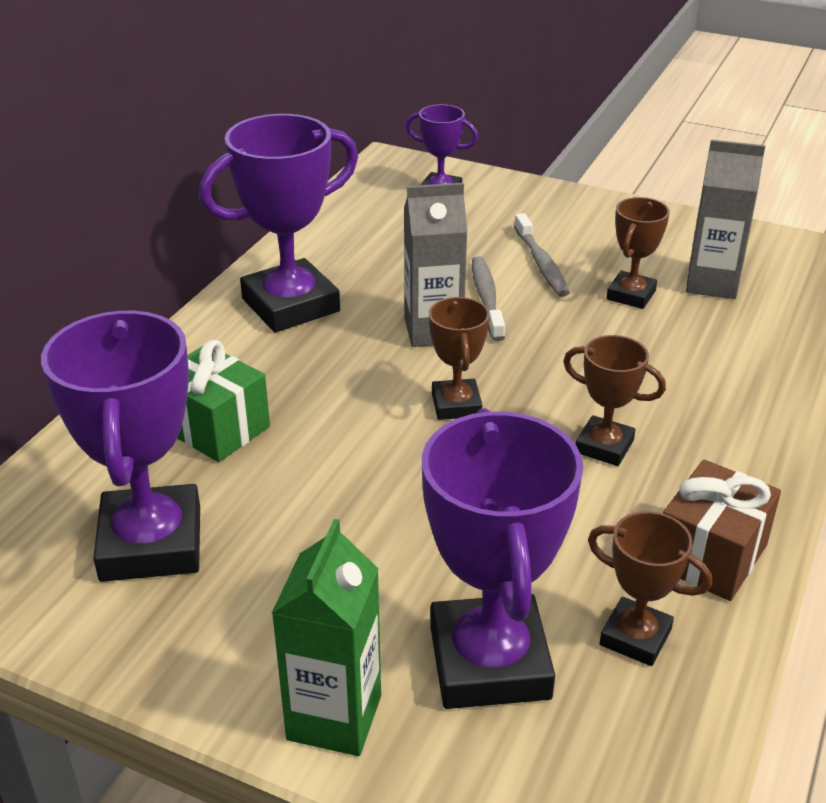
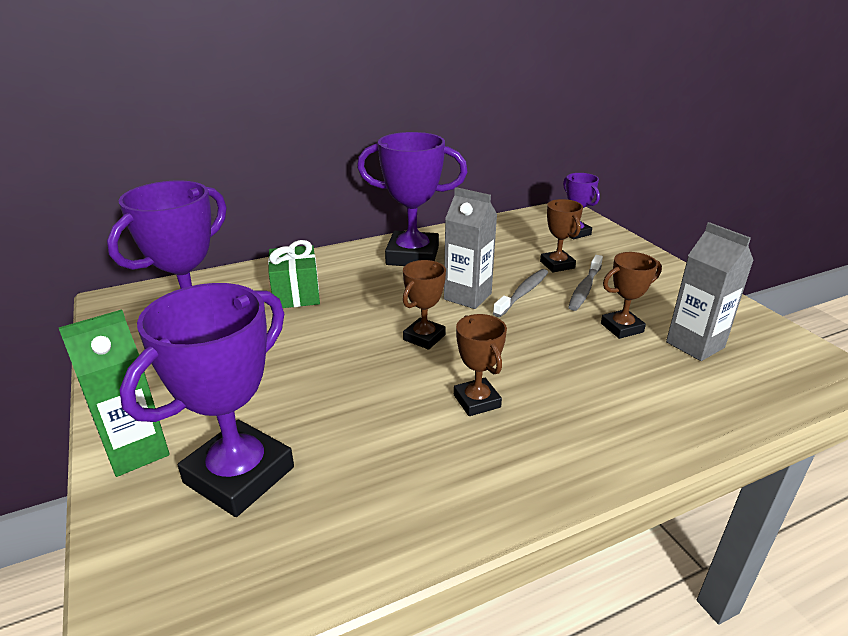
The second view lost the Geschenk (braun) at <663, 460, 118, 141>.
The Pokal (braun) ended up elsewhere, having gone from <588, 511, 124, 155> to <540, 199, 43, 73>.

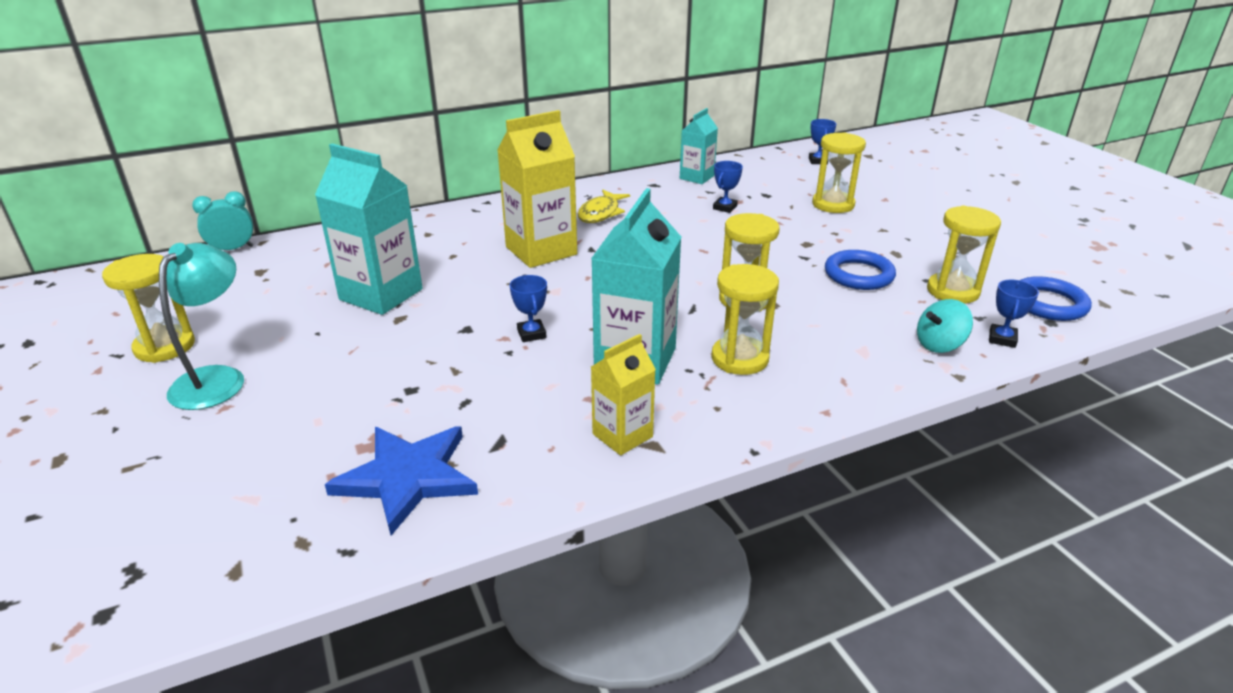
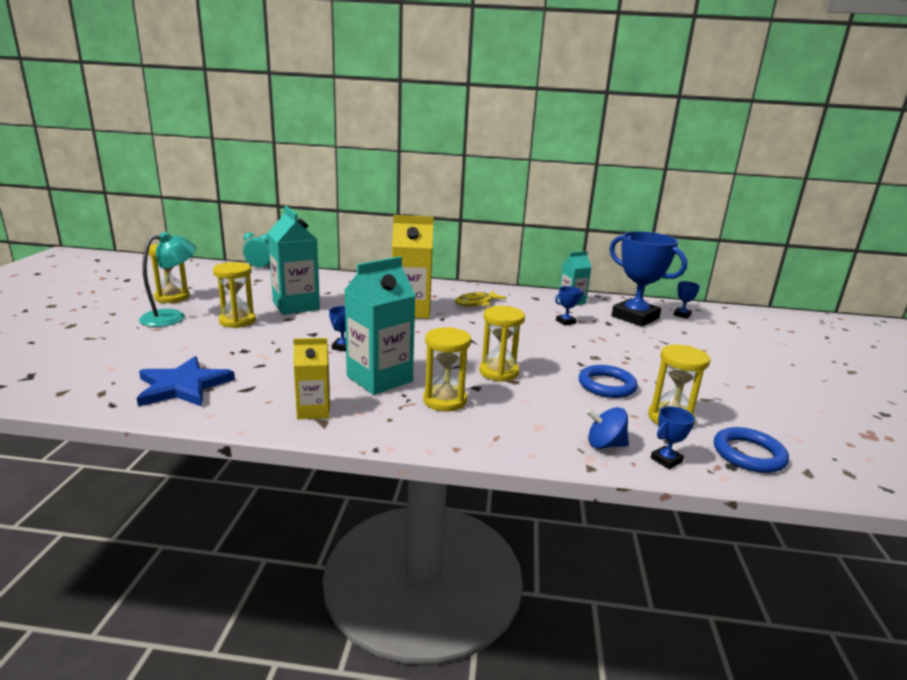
The Sanduhr (gelb) ended up elsewhere, having gone from <812, 132, 54, 81> to <213, 262, 43, 66>.
What was the Kreisel (türkis) at <917, 299, 56, 54> turned into the Kreisel (blau) at <586, 407, 43, 42>.
The second view gained the Pokal (blau) at <609, 231, 78, 96>.

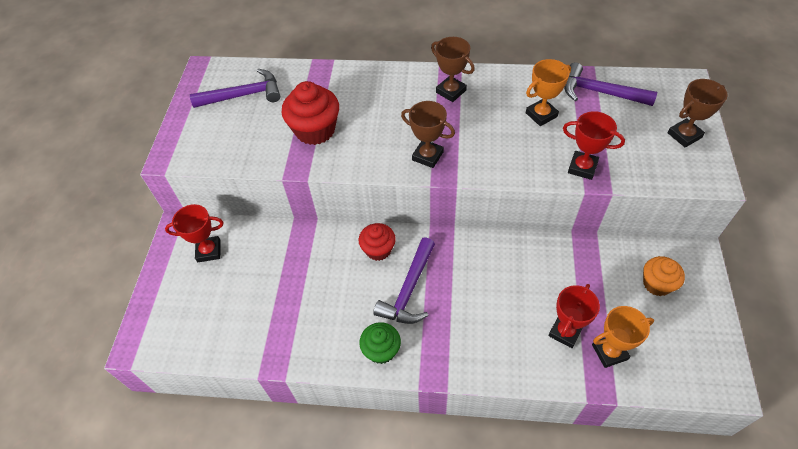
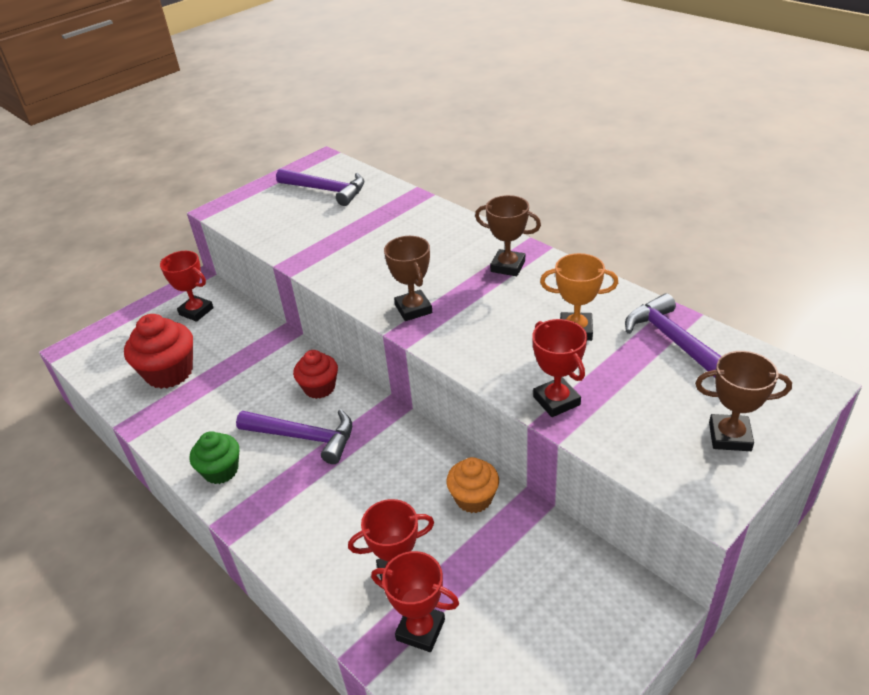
The Pokal (braun) at <431, 37, 44, 65> ended up facing another way, 60 degrees counterclockwise from before.
The Muffin (rot) ended up elsewhere, having gone from <282, 81, 57, 64> to <124, 314, 69, 75>.
The Hammer (lila) at <373, 237, 62, 87> ended up facing another way, 135 degrees counterclockwise from before.
The Muffin (orange) ended up elsewhere, having gone from <643, 256, 42, 40> to <446, 457, 53, 56>.
What was the Pokal (orange) at <592, 306, 62, 62> turned into the Pokal (rot) at <371, 551, 88, 101>.

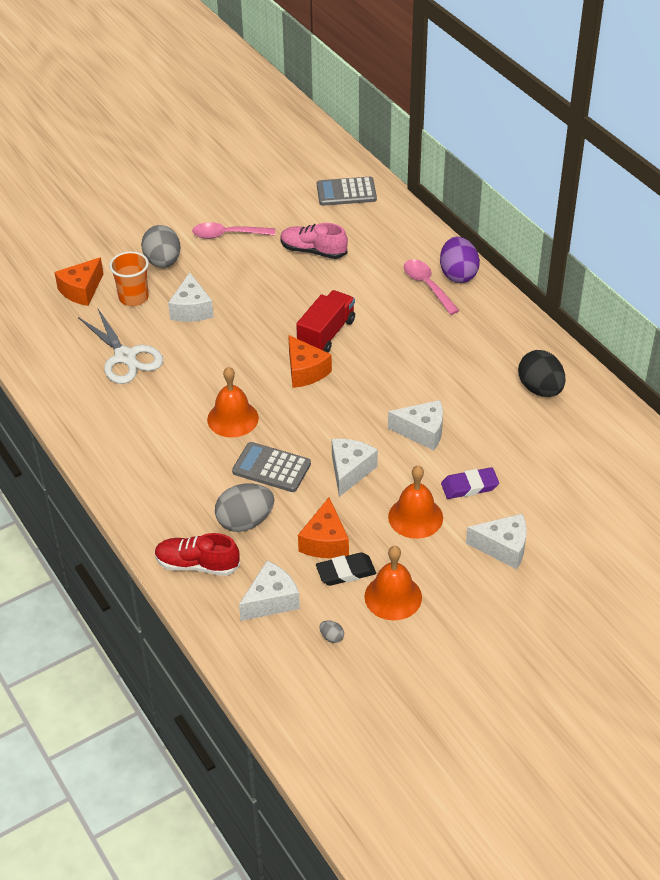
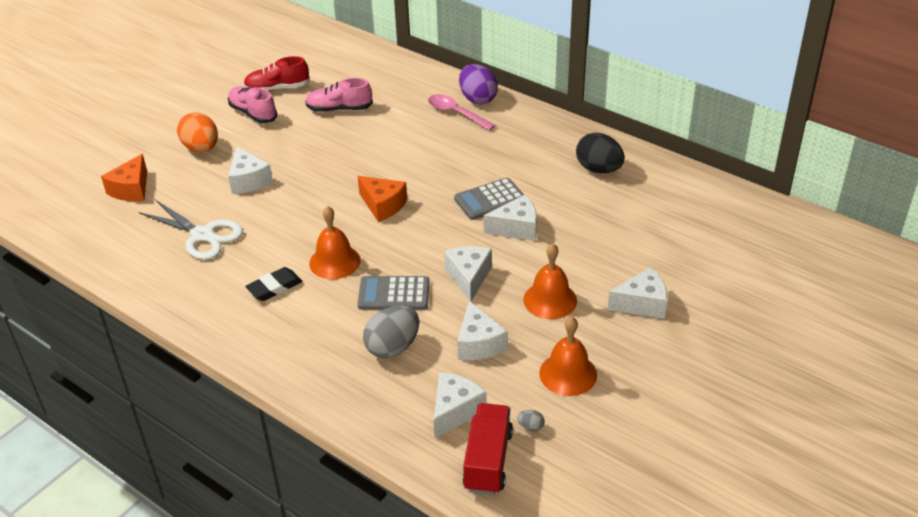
The Taschenrechner (grau) ended up elsewhere, having gone from <317, 177, 60, 29> to <454, 178, 70, 42>.
Where the Löffel (rosa) stood at <192, 222, 83, 17>, the Schuh (rosa) came to stand at <228, 86, 49, 37>.
What was the Ei (grau) at <141, 225, 39, 43> turned into the Ei (orange) at <177, 112, 41, 40>.
The second view lost the Becher (orange) at <109, 251, 40, 55>.
The Lastwagen (rot) ended up elsewhere, having gone from <296, 290, 59, 63> to <463, 403, 50, 92>.
The second view lost the Radiergummi (lila) at <441, 467, 58, 32>.
What was the Käse (orange) at <298, 497, 51, 61> turned into the Käse (weiß) at <457, 301, 50, 59>.
The Schuh (rot) ended up elsewhere, having gone from <155, 533, 85, 43> to <243, 56, 67, 36>.
The Radiergummi (schwarz) ended up elsewhere, having gone from <316, 552, 60, 34> to <245, 267, 57, 34>.

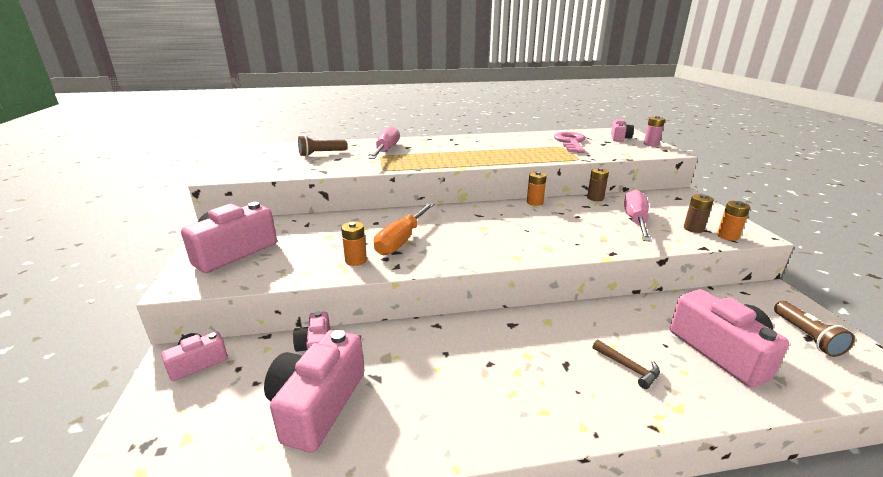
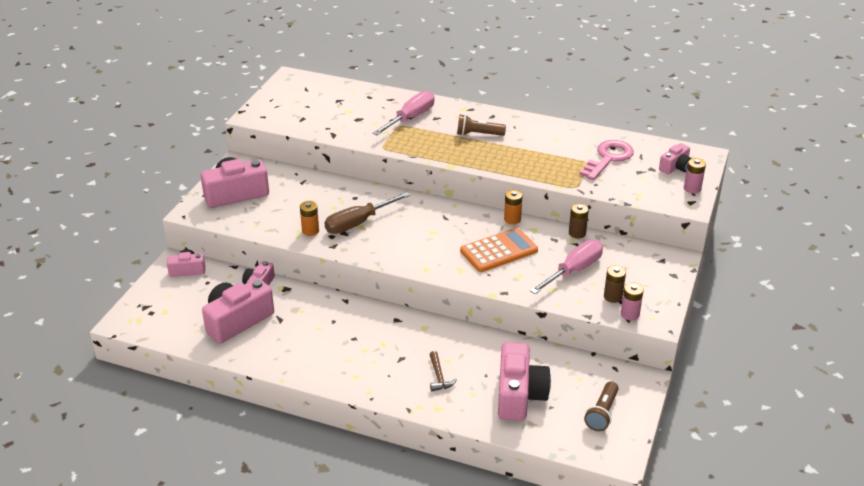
The Taschenlampe (braun) ended up elsewhere, having gone from <298, 135, 49, 22> to <457, 114, 49, 22>.
What was the Batterie (orange) at <717, 201, 33, 40> turned into the Batterie (rosa) at <621, 283, 23, 38>.
What was the Schraubenzieher (orange) at <374, 202, 61, 53> turned into the Schraubenzieher (braun) at <324, 192, 86, 42>.
The second view gained the Taschenrechner (orange) at <460, 228, 78, 44>.

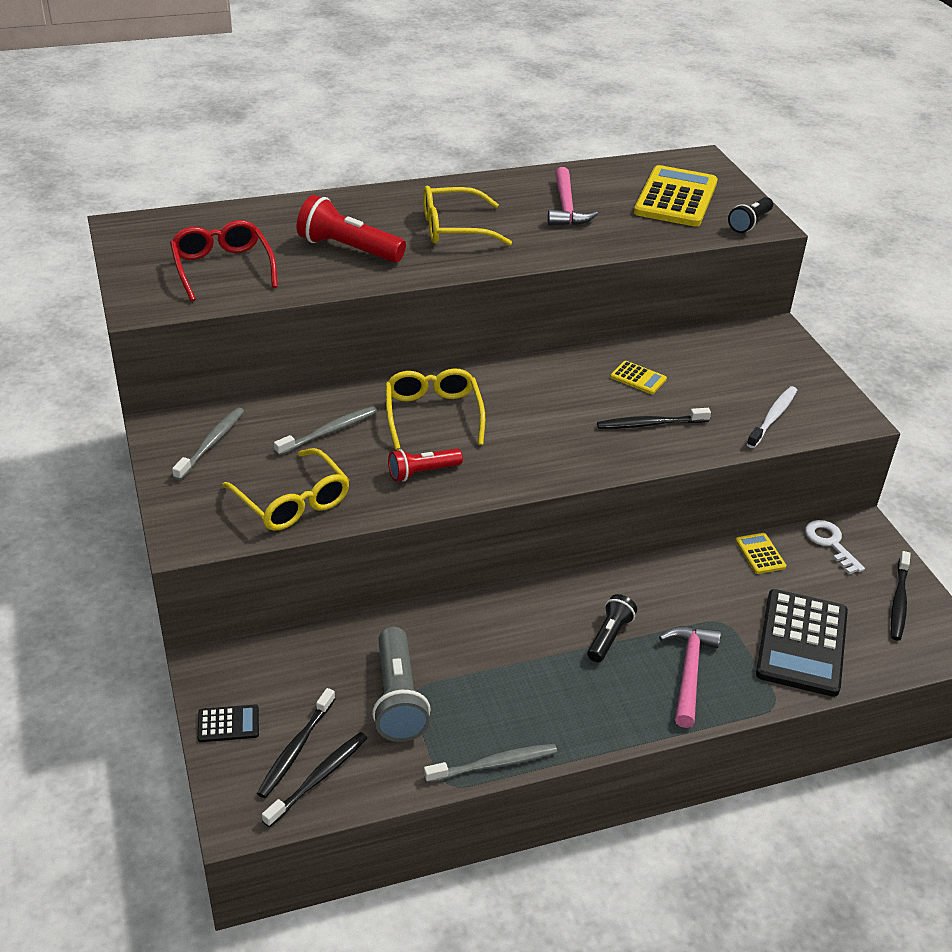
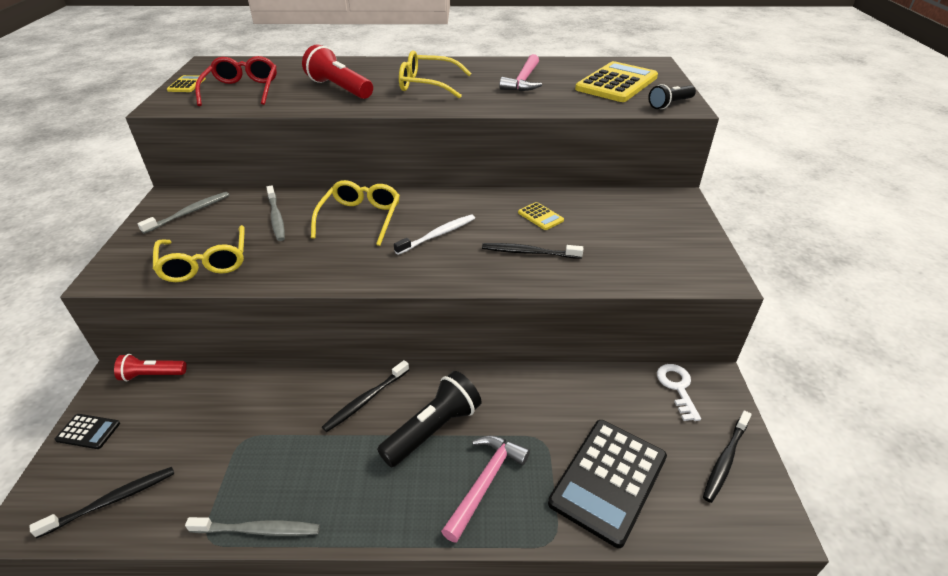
The Zahnbürste (weiß) ended up elsewhere, having gone from <747, 386, 50, 62> to <394, 214, 81, 41>.
The Zahnbürste (grau) at <274, 406, 104, 50> ended up facing another way, 90 degrees clockwise from before.
The Taschenlampe (rot) ended up elsewhere, having gone from <388, 449, 75, 33> to <114, 354, 73, 27>.
The Taschenrechner (gelb) ended up elsewhere, having gone from <735, 533, 51, 41> to <167, 75, 39, 17>.
The size of the Taschenlampe (schwarz) at <587, 594, 50, 68> changed by a factor of 1.62.
The second view lost the Taschenlampe (grau) at <372, 627, 59, 115>.
The Zahnbürste (schwarz) ended up elsewhere, having gone from <257, 688, 78, 110> to <322, 360, 87, 72>.

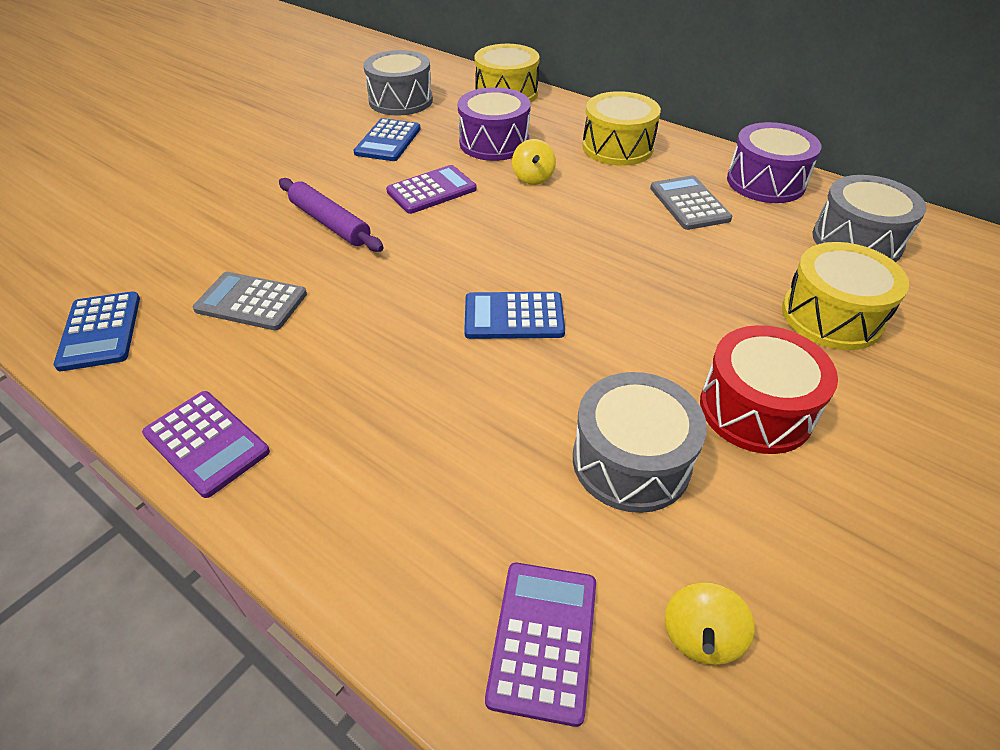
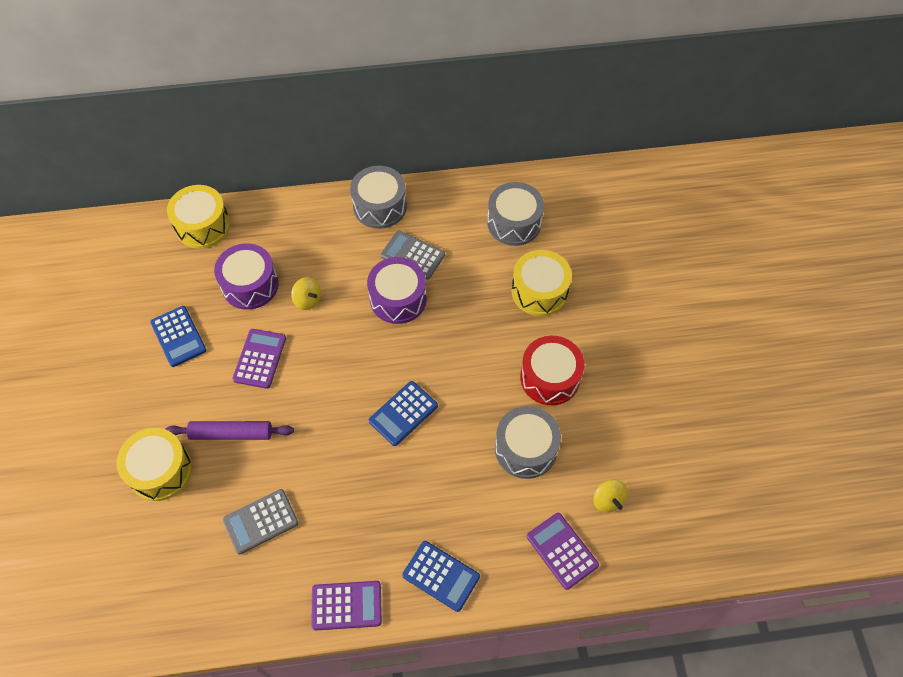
The Trommel (grau) ended up elsewhere, having gone from <363, 50, 70, 66> to <350, 166, 57, 63>.
The Trommel (gelb) ended up elsewhere, having gone from <582, 91, 79, 75> to <117, 428, 75, 73>.
The Trommel (lila) ended up elsewhere, having gone from <727, 122, 94, 81> to <367, 257, 60, 67>.
The Taschenrechner (blau) ended up elsewhere, having gone from <53, 292, 87, 79> to <402, 541, 78, 71>.

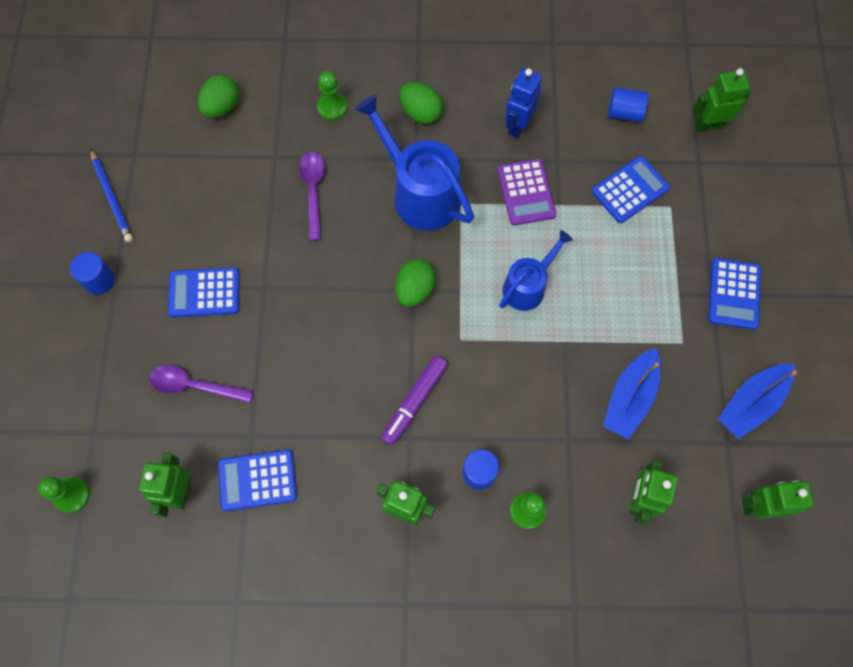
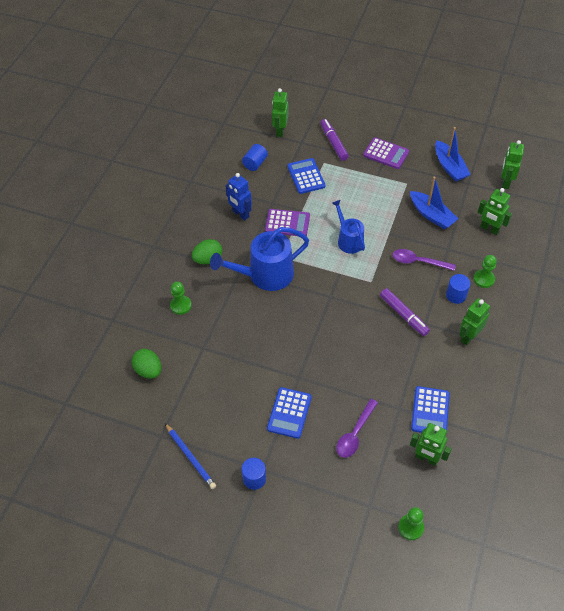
The Bleistift (blau) at <90, 149, 43, 93> ended up facing another way, 60 degrees clockwise from before.
The Löffel (lila) ended up elsewhere, having gone from <299, 152, 26, 89> to <393, 249, 63, 22>.
What was the Taschenrechner (blau) at <708, 258, 53, 72> turned into the Taschenrechner (lila) at <363, 137, 46, 32>.
The second view lost the Ei (grün) at <395, 259, 41, 48>.
The second view gained the Filzstift (lila) at <321, 119, 28, 42>.

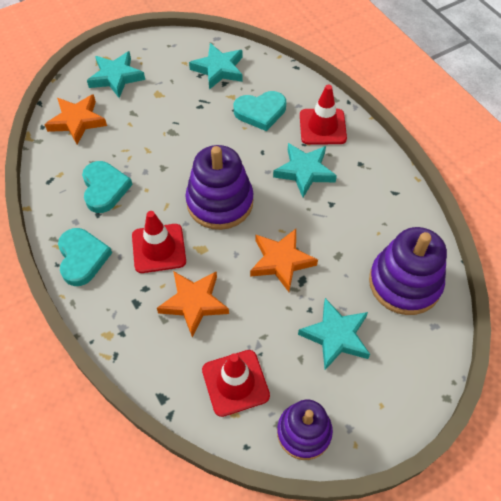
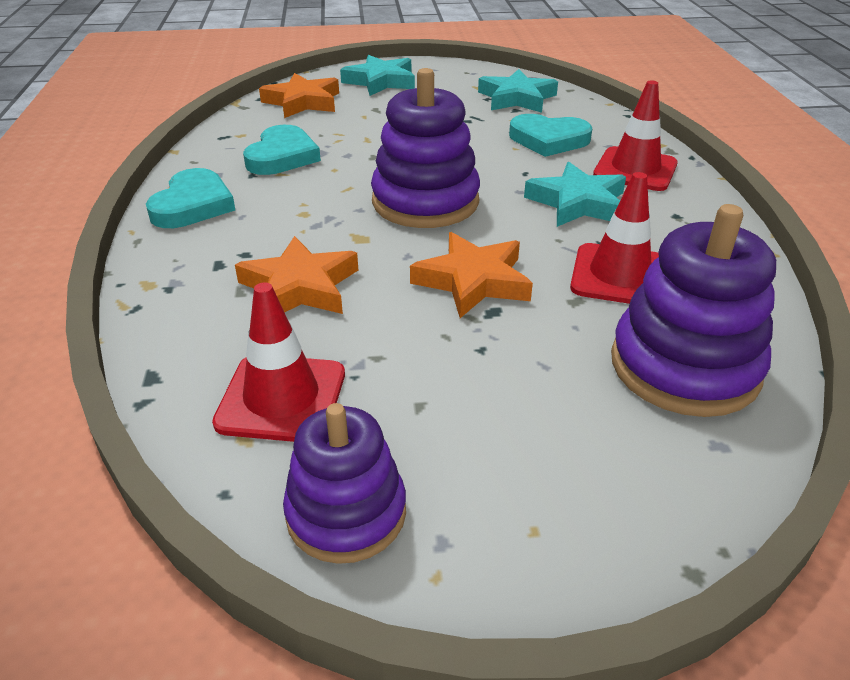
The Leitkegel (rot) ended up elsewhere, having gone from <132, 211, 54, 62> to <570, 172, 89, 132>.
The second view lost the Stern (türkis) at <298, 298, 72, 72>.

